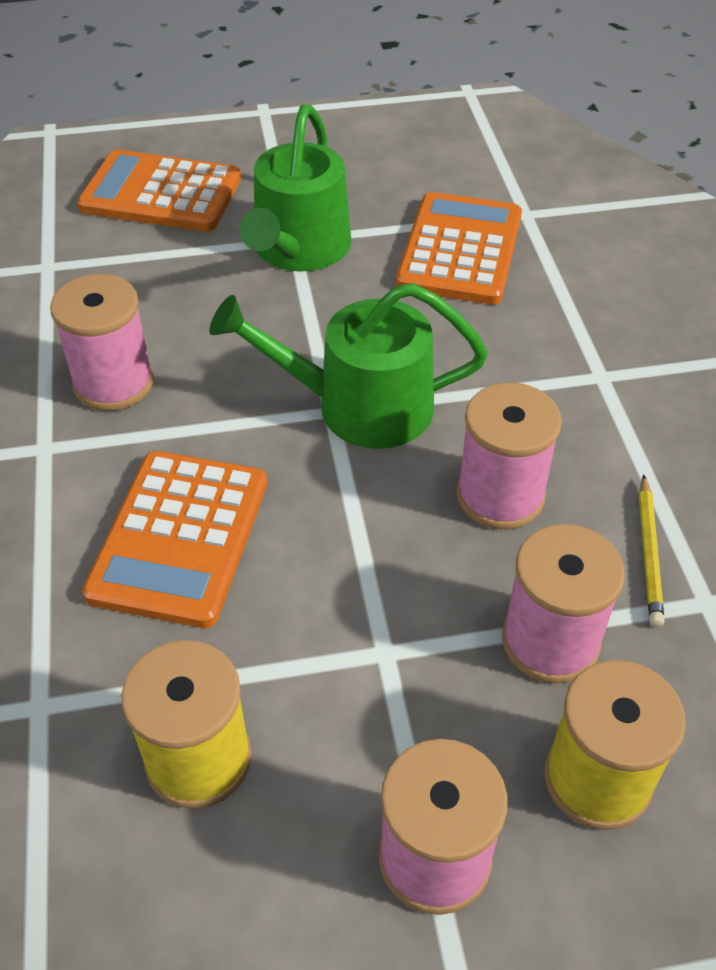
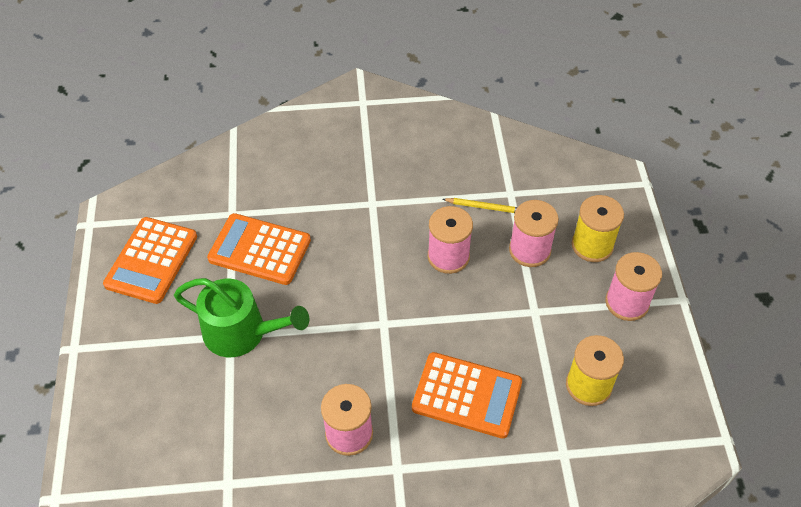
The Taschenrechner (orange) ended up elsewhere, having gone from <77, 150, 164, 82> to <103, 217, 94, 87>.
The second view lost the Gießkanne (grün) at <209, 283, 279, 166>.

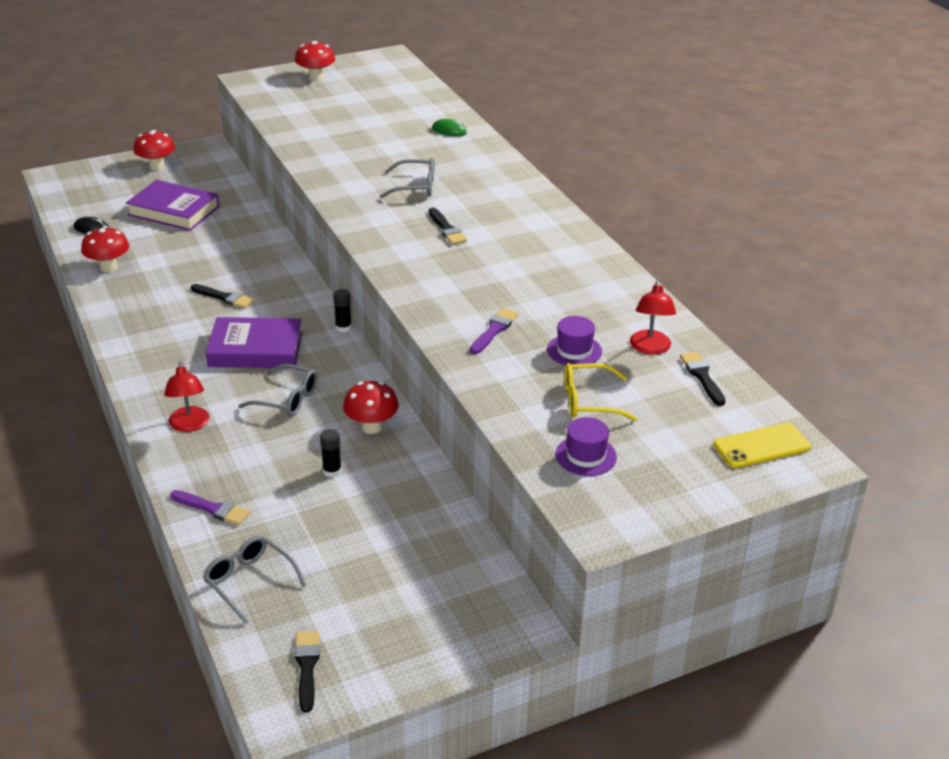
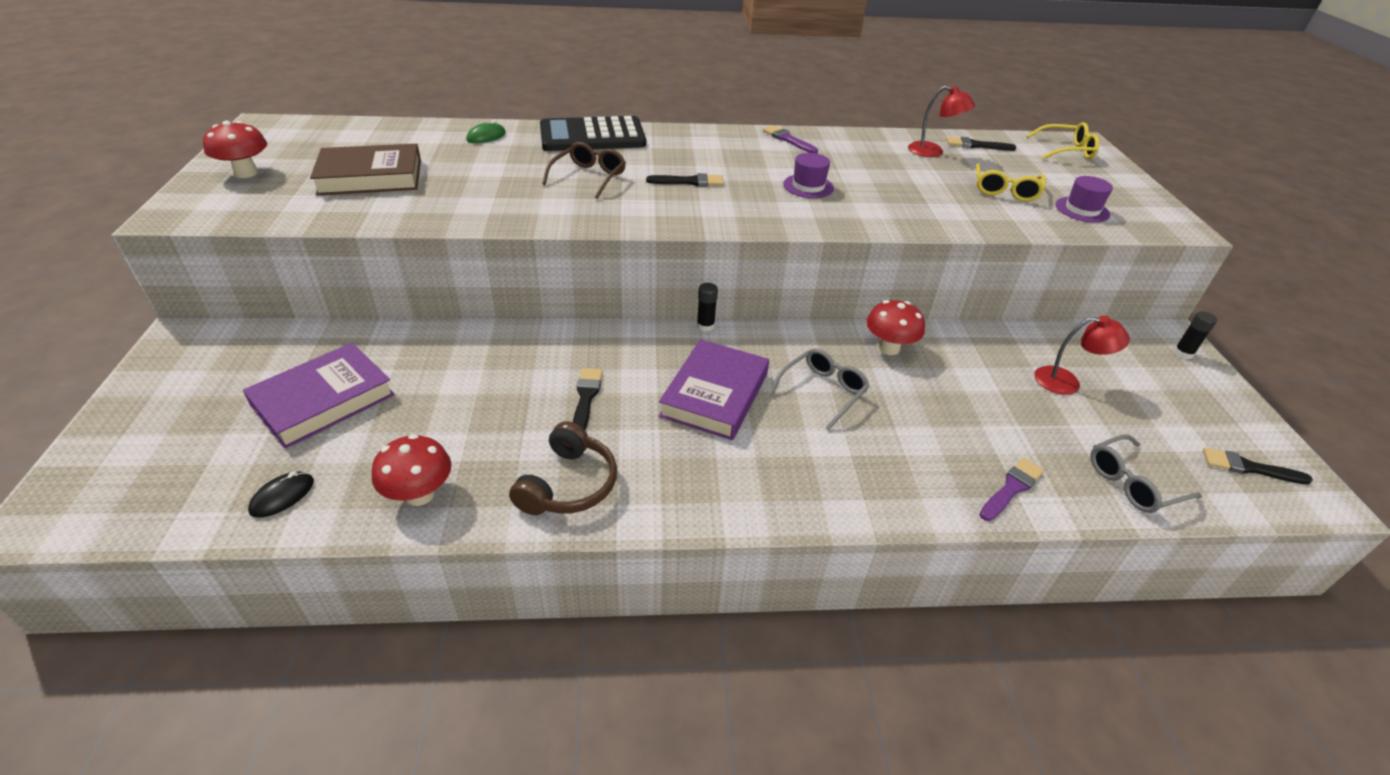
The second view lost the Pilz (rot) at <133, 130, 42, 41>.
What was the Brille (grau) at <380, 158, 54, 41> turned into the Brille (braun) at <542, 142, 84, 57>.
The Pinsel (schwarz) at <191, 284, 63, 25> ended up facing another way, 45 degrees counterclockwise from before.
The Pinsel (lila) ended up elsewhere, having gone from <470, 308, 49, 46> to <763, 125, 55, 28>.
The Hut (lila) ended up elsewhere, having gone from <547, 316, 55, 50> to <783, 153, 51, 45>.
The Lampe (rot) ended up elsewhere, having gone from <164, 361, 45, 71> to <1034, 316, 96, 79>.
Where the Handy (gelb) stood at <713, 422, 98, 46>, the Brille (gelb) came to stand at <1027, 122, 72, 37>.
The Klebestift (schwarz) ended up elsewhere, having gone from <320, 429, 22, 48> to <1174, 311, 43, 48>.
The second view gained the Taschenrechner (schwarz) at <540, 116, 106, 35>.
The second view gained the Buch (braun) at <310, 144, 111, 52>.
The second view gained the Kopfhörer (braun) at <509, 421, 108, 94>.

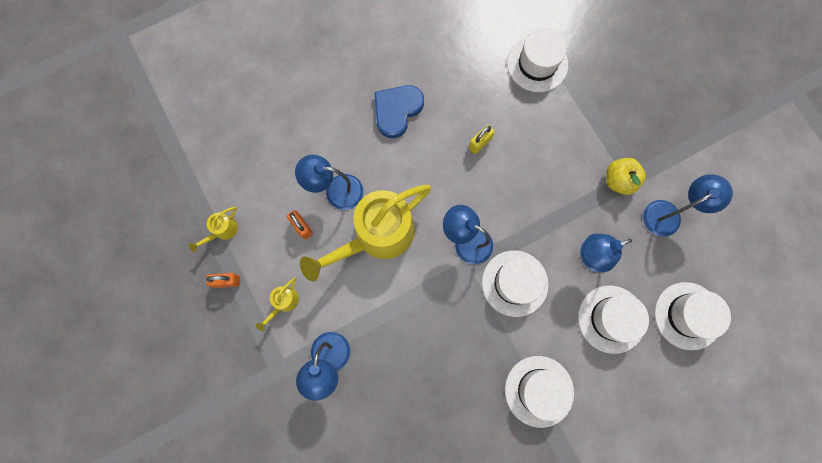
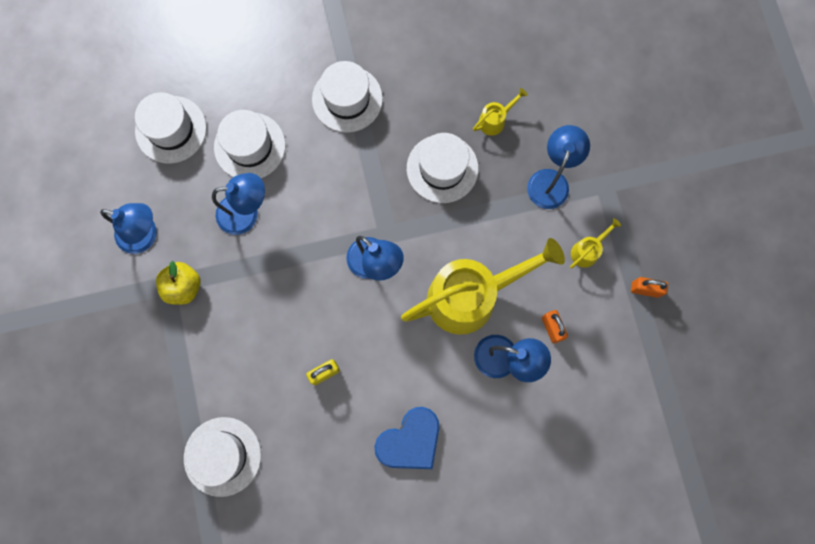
The Lampe (blau) at <643, 174, 90, 63> ended up facing another way, 150 degrees counterclockwise from before.
The Gießkanne (gelb) ended up elsewhere, having gone from <189, 207, 49, 45> to <473, 88, 55, 48>.
The Hut (weiß) ended up elsewhere, having gone from <482, 250, 66, 67> to <407, 133, 72, 70>.

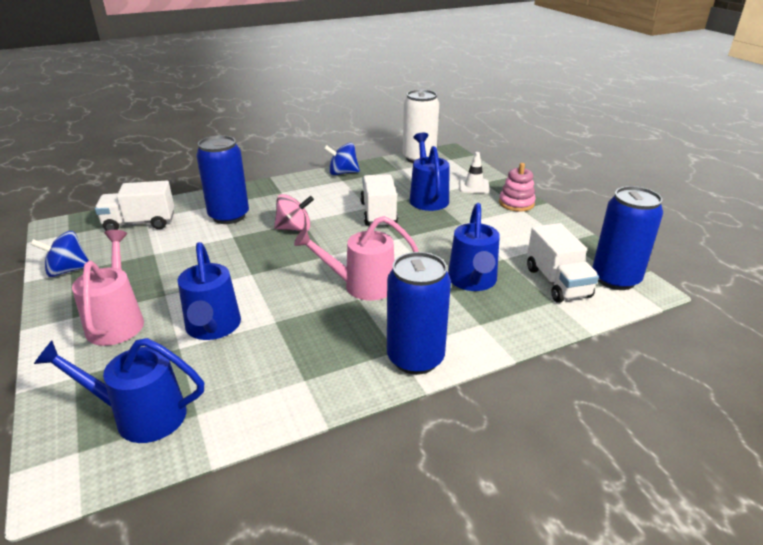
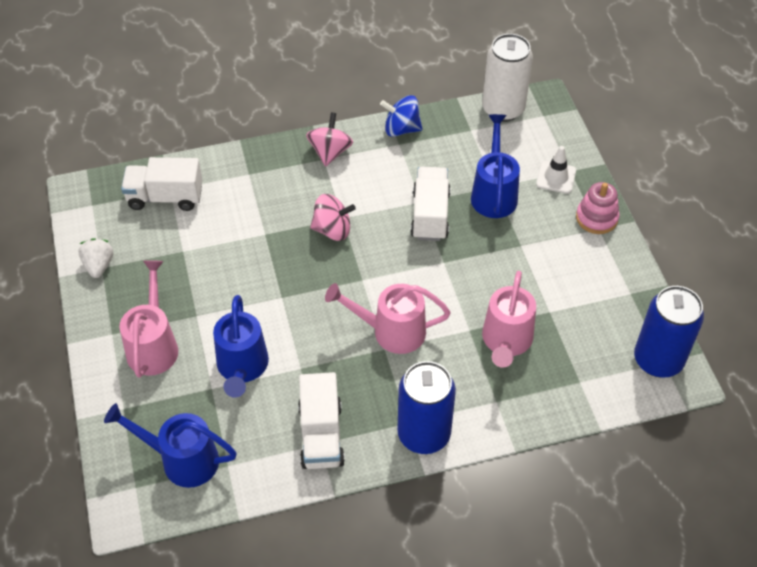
The second view lost the Dose (blau) at <196, 135, 53, 89>.
What was the Gießkanne (blau) at <448, 203, 52, 88> turned into the Gießkanne (rosa) at <482, 271, 54, 97>.
The Lastwagen (weiß) ended up elsewhere, having gone from <527, 223, 72, 80> to <298, 372, 47, 97>.
Where the Kreisel (blau) stood at <30, 231, 59, 46>, the Erdbeere (weiß) came to stand at <78, 238, 35, 40>.
The second view gained the Kreisel (rosa) at <306, 112, 47, 55>.

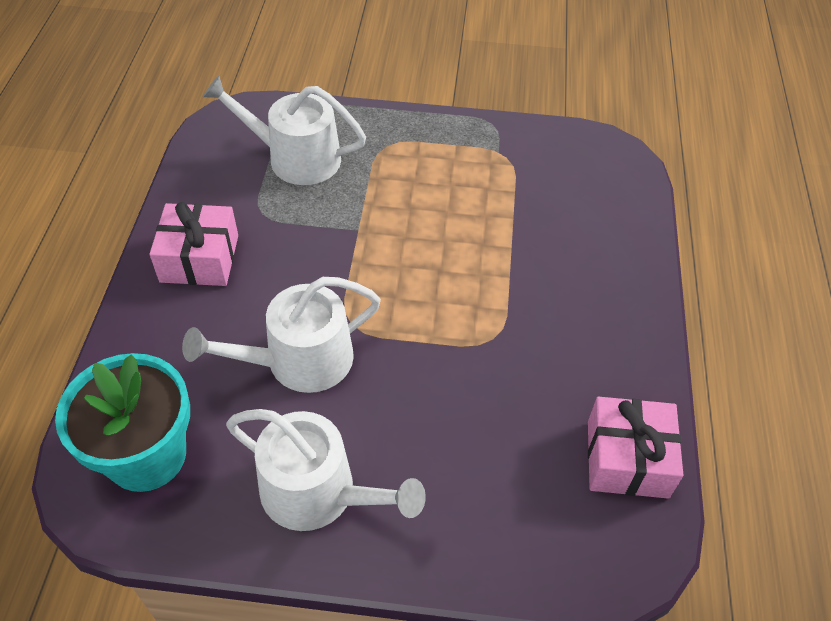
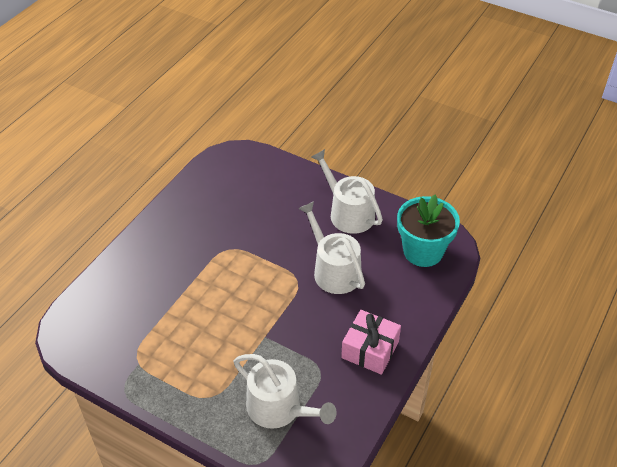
The Gießkanne (weiß) at <182, 277, 199, 116> ended up facing another way, 120 degrees counterclockwise from before.
The second view lost the Geschenk (rosa) at <588, 396, 95, 103>.

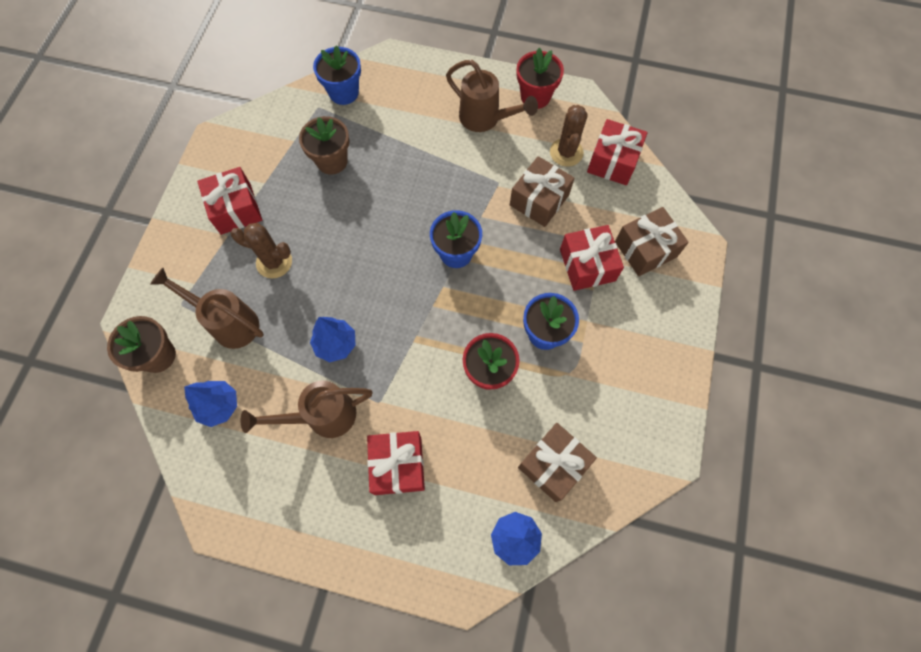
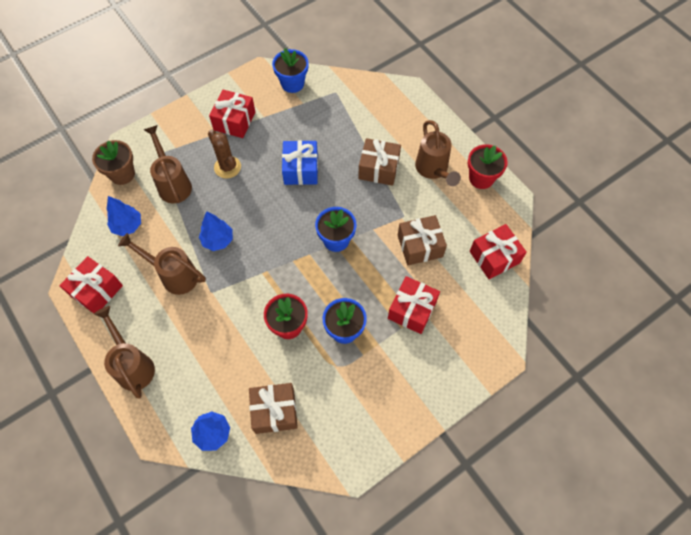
The Blumentopf (blau) ended up elsewhere, having gone from <313, 45, 48, 60> to <272, 48, 37, 45>.
The second view lost the Kaktus (braun) at <550, 105, 38, 62>.
The second view lost the Blumentopf (braun) at <299, 116, 50, 59>.
The Geschenk (braun) ended up elsewhere, having gone from <615, 207, 74, 69> to <358, 138, 43, 48>.
The Geschenk (rot) ended up elsewhere, having gone from <367, 431, 58, 64> to <59, 256, 64, 58>.
The second view gained the Geschenk (blau) at <282, 140, 36, 45>.
The second view gained the Gießkanne (braun) at <94, 306, 61, 93>.

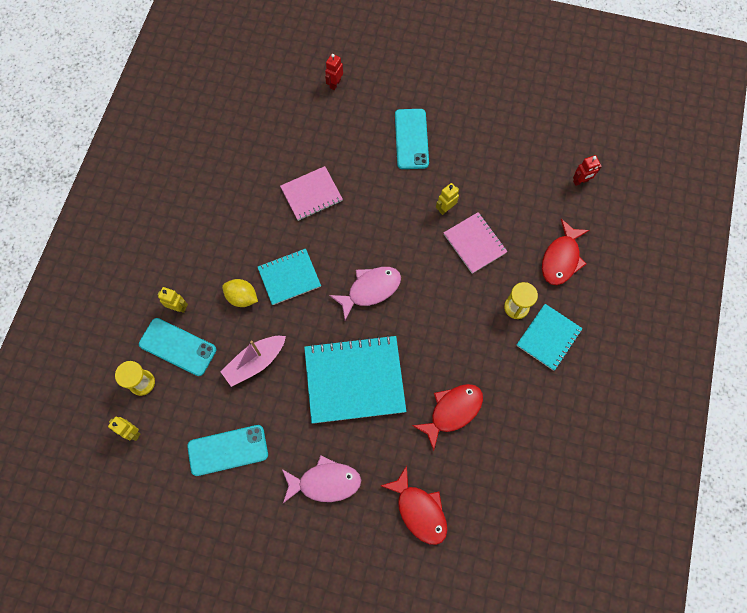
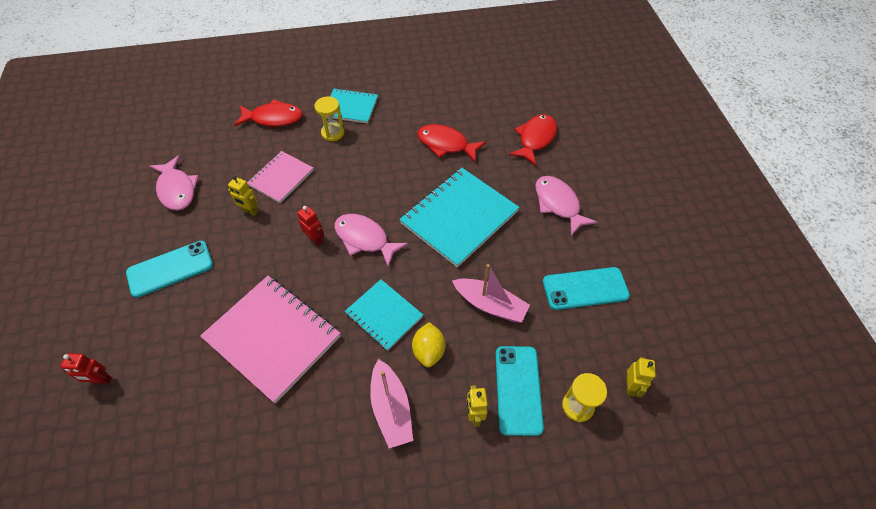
The Roboter (rot) ended up elsewhere, having gone from <573, 155, 29, 31> to <297, 206, 27, 40>.
The size of the Notizbuch (rosa) at <280, 166, 63, 55> changed by a factor of 1.71.
The Notizbuch (türkis) at <304, 335, 102, 89> ended up facing another way, 75 degrees clockwise from before.
The Handy (türkis) at <187, 425, 81, 51> ended up facing another way, 60 degrees counterclockwise from before.
The second view gained the Fisch (rosa) at <149, 155, 50, 56>.
The second view gained the Boot (rosa) at <370, 359, 43, 89>.

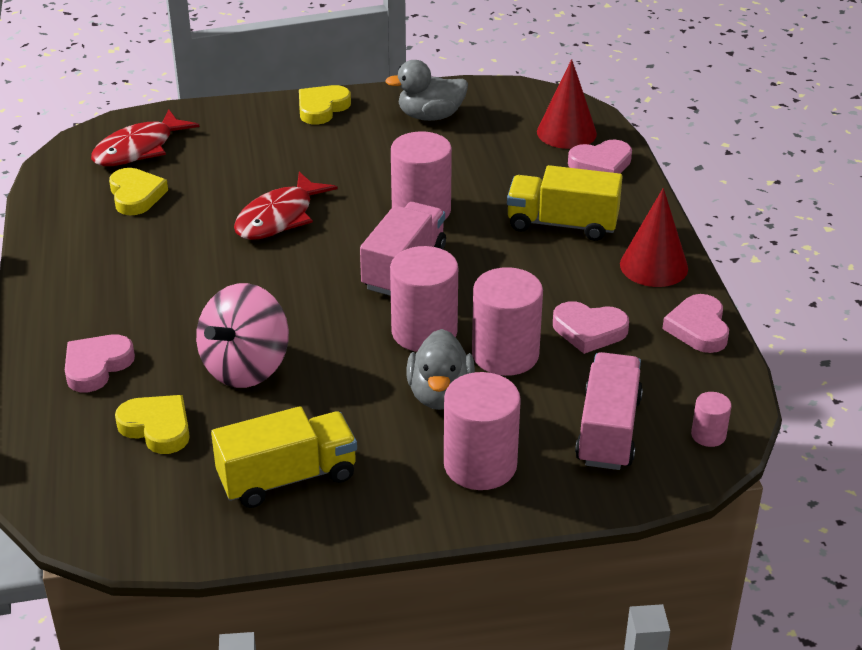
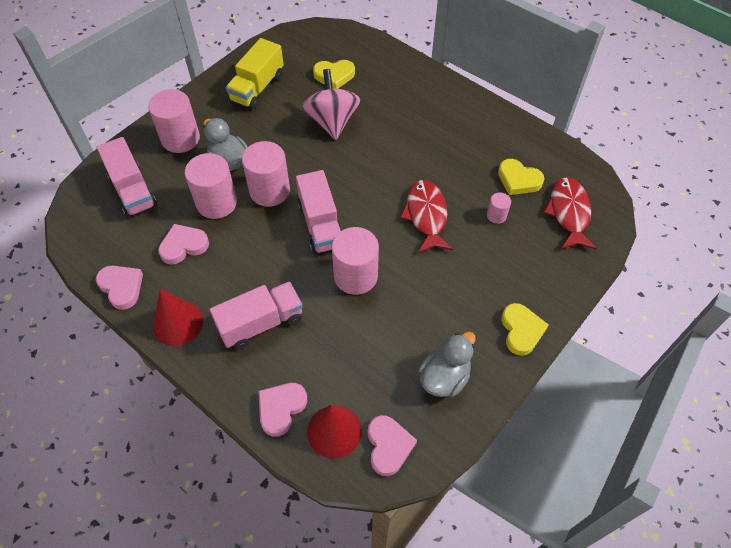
What was the Lastwagen (gelb) at <507, 165, 116, 76> turned into the Lastwagen (rosa) at <209, 281, 94, 68>.
The Herz (rosa) ended up elsewhere, having gone from <65, 334, 70, 58> to <368, 415, 49, 61>.
The Vollzylinder (rosa) ended up elsewhere, having gone from <691, 392, 41, 55> to <487, 192, 24, 32>.

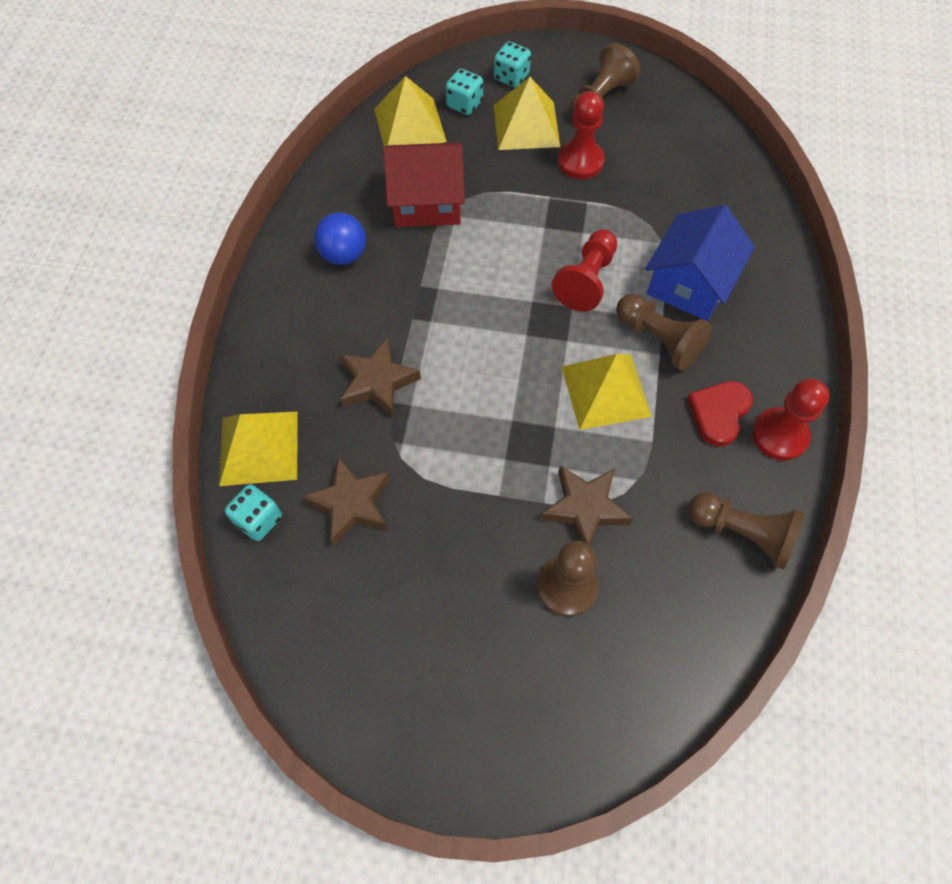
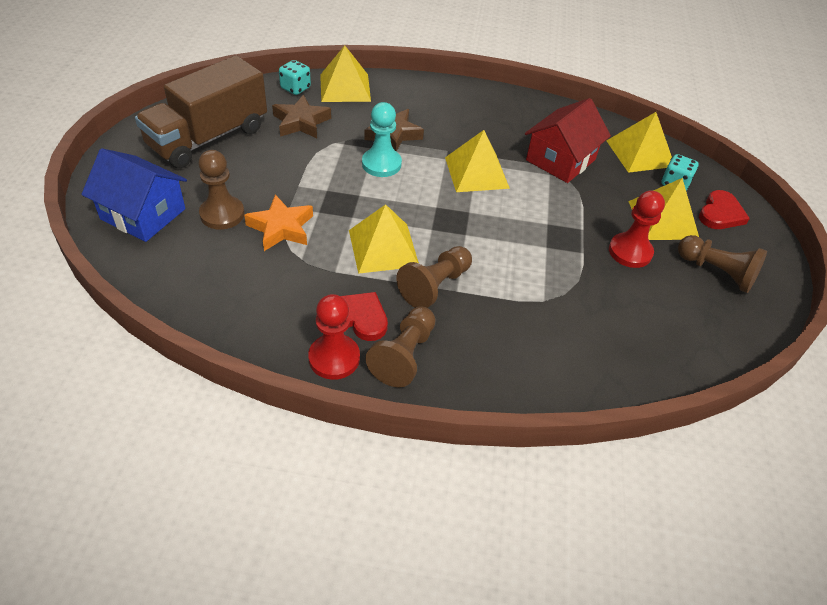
Where the Spielwürfel (türkis) stood at <494, 41, 37, 46>, the Herz (rot) came to stand at <699, 190, 51, 39>.
The Haus (rot) at <383, 142, 82, 85> ended up facing another way, 45 degrees clockwise from before.
The Haus (blau) ended up elsewhere, having gone from <645, 205, 110, 116> to <81, 148, 106, 94>.
The second view lost the Ball (blau) at <314, 212, 52, 53>.
The second view lost the Bauer (rot) at <552, 230, 65, 82>.
What was the Stern (braun) at <540, 465, 93, 80> turned into the Stern (orange) at <244, 195, 69, 56>.
The Bauer (braun) ended up elsewhere, having gone from <688, 492, 117, 78> to <365, 307, 71, 80>.
The second view gained the Lastwagen (braun) at <135, 55, 132, 113>.
The second view gained the Bauer (türkis) at <362, 102, 40, 75>.
The second view gained the Pyramide (gelb) at <445, 130, 65, 62>.

